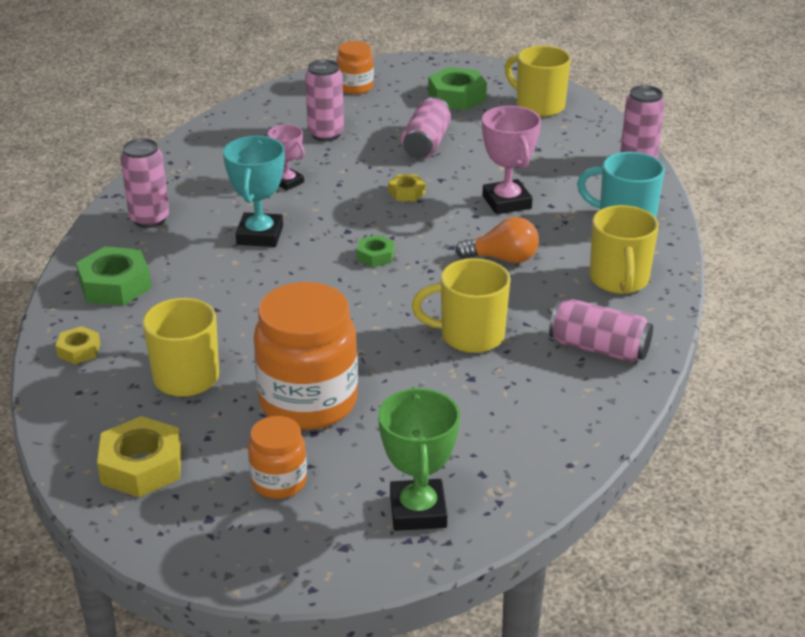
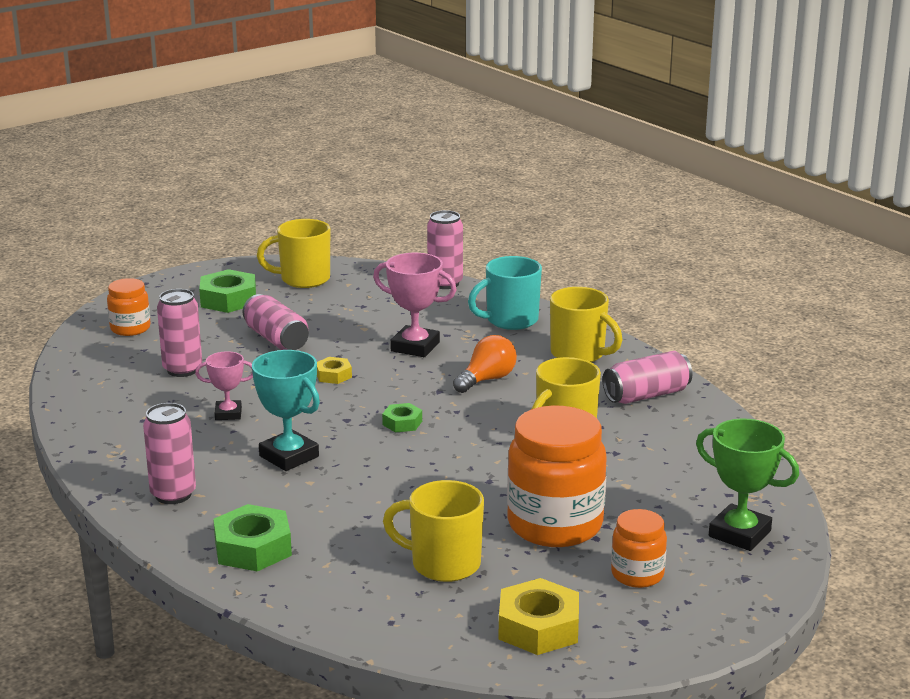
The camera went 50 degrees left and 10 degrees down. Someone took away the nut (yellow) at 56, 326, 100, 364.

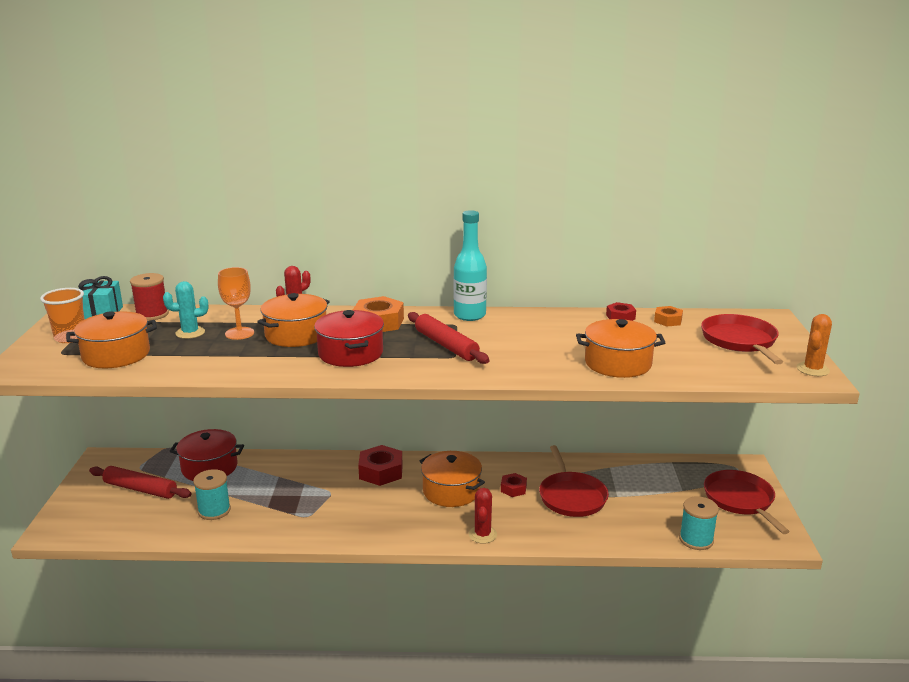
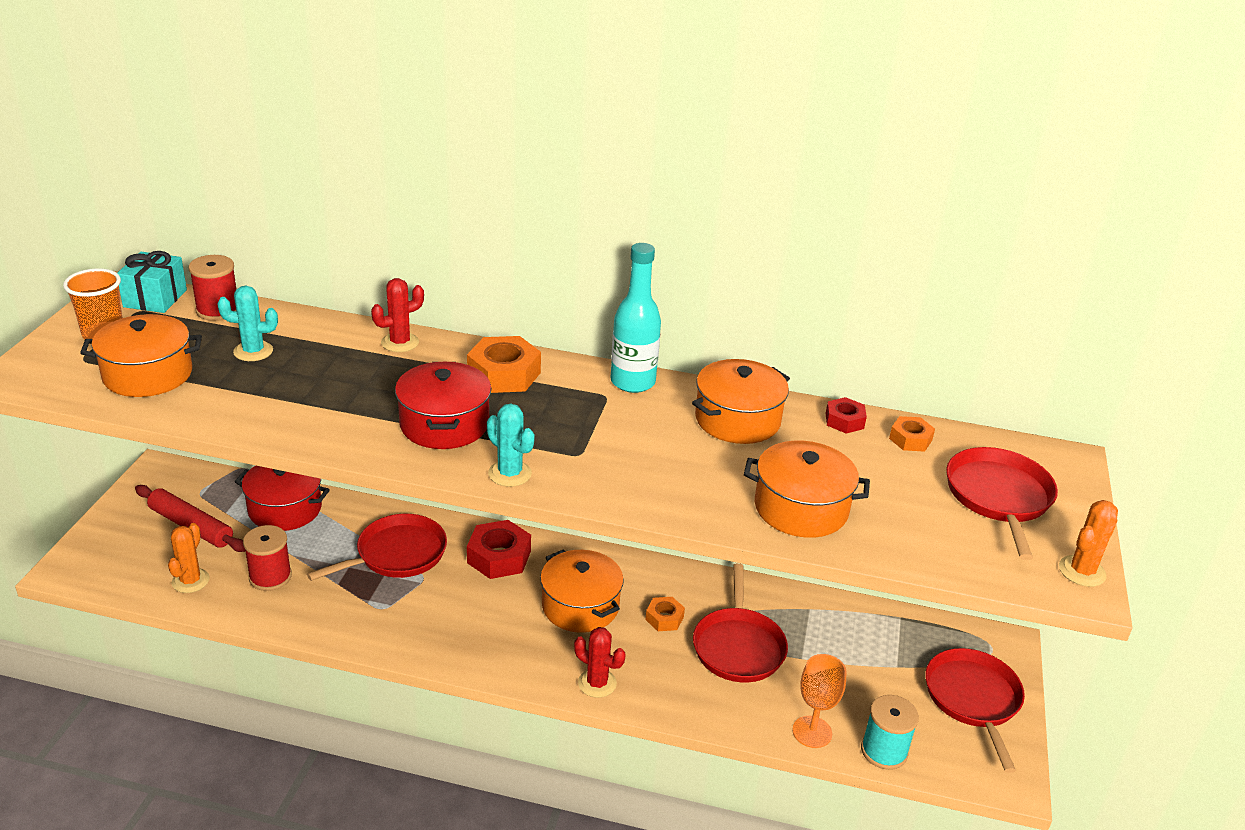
The camera went 10 degrees right and 10 degrees up. Someone took away the rolling pin (red) at 408, 312, 489, 364. Someone put down the cactus (orange) at 168, 523, 210, 593. Someone put down the pan (red) at 307, 514, 447, 581. Someone put down the cactus (turquoise) at 487, 404, 535, 487. Someone carried the goblet (orange) from 218, 267, 254, 340 to 792, 654, 847, 748. Someone carried the pot (orange) from 257, 293, 330, 347 to 692, 359, 790, 444. Someone repainted the spool (turquoise) at 193, 469, 231, 520, which became the spool (red) at 243, 525, 292, 591. Someone repainted the nut (red) at 501, 473, 527, 497, which became the nut (orange) at 645, 597, 685, 631. Someone rotated the cactus (red) at 469, 488, 497, 544 by 75 degrees counterclockwise.

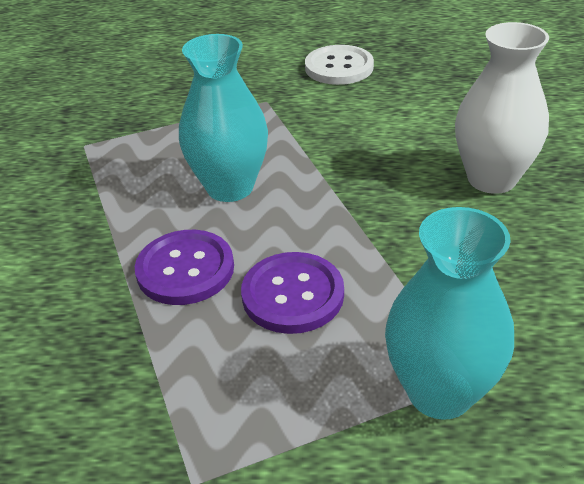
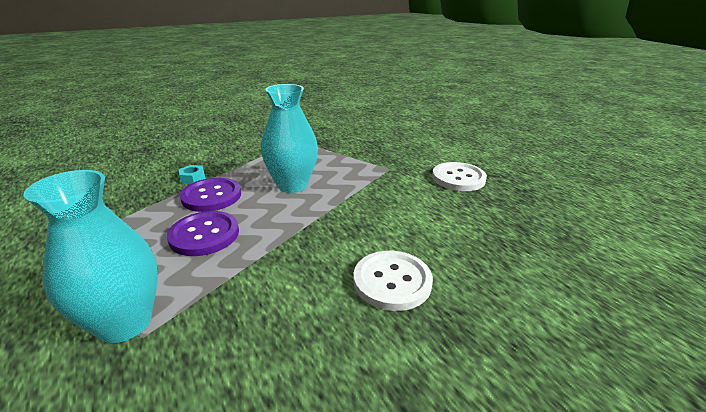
The camera went 55 degrees right and 10 degrees down. Someone put down the nut (turquoise) at 179, 165, 205, 184. Someone swapped the vase (white) at 455, 22, 549, 194 for the button (white) at 353, 251, 433, 311.

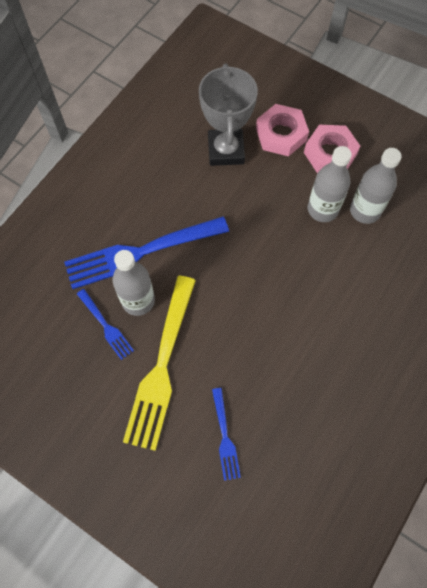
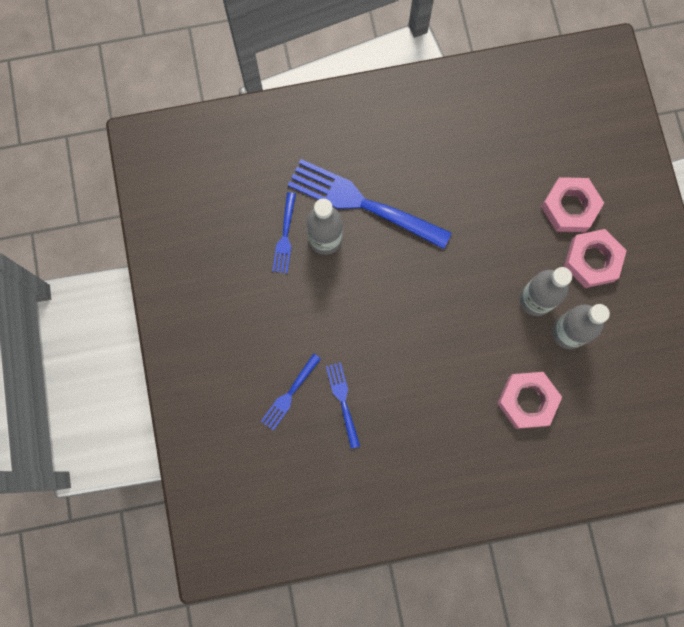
The camera went 45 degrees right and 10 degrees up. Someone took away the fork (yellow) at 123, 276, 196, 451. Someone took away the trophy (grey) at 199, 63, 258, 166. Someone put down the fork (blue) at 326, 362, 360, 449. Someone put down the nut (pink) at 497, 372, 562, 429.

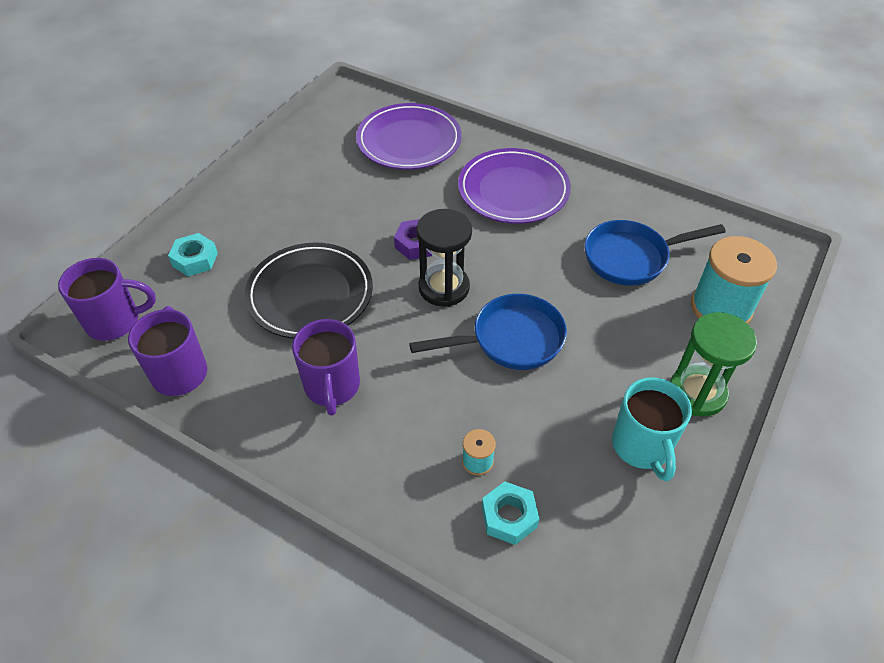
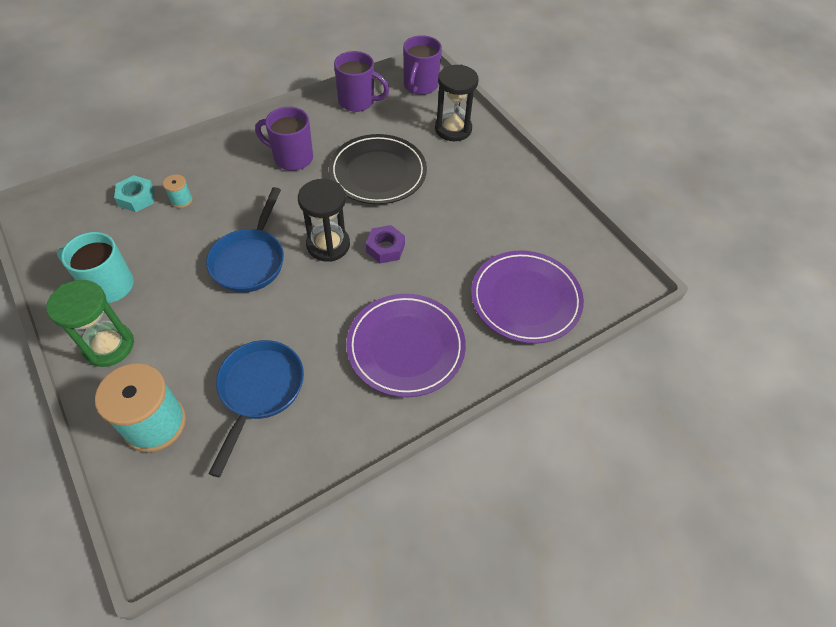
The camera went 115 degrees right and 5 degrees up. Someone swapped the nut (turquoise) at 168, 233, 218, 276 for the hourglass (black) at 435, 65, 478, 141.

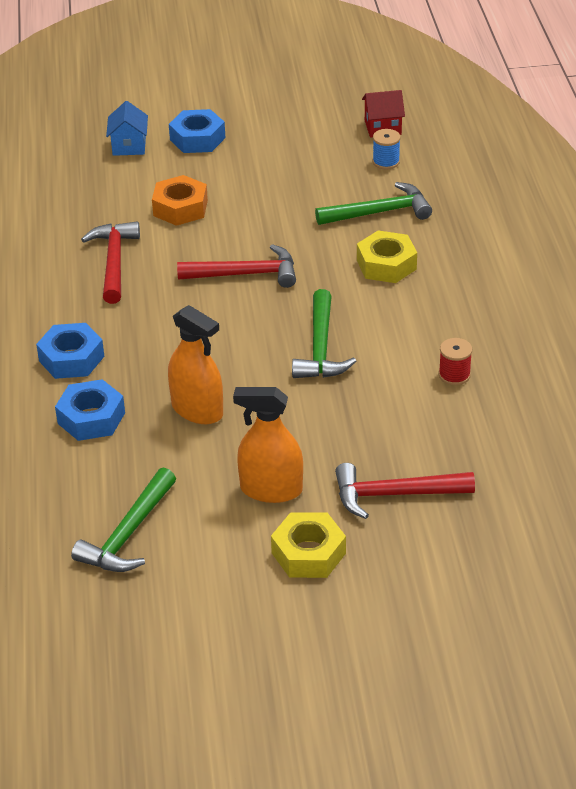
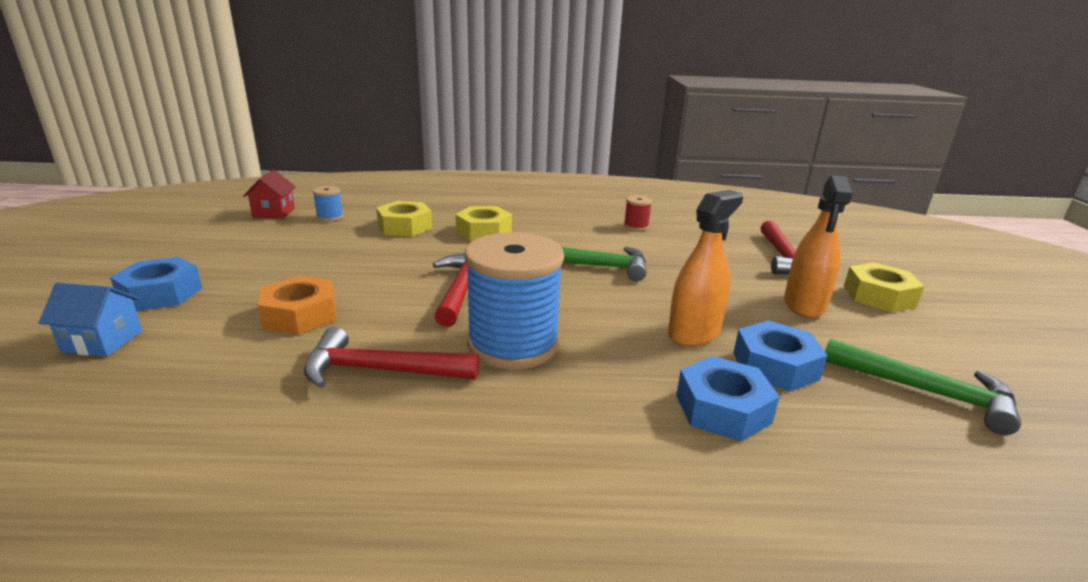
The camera went 85 degrees left and 15 degrees down. Someone put down the spool (blue) at 465, 232, 564, 369. Someone carried the nut (blue) from 36, 323, 105, 379 to 733, 321, 828, 392. Someone swapped the hammer (green) at 315, 182, 432, 225 for the nut (yellow) at 376, 201, 432, 237.

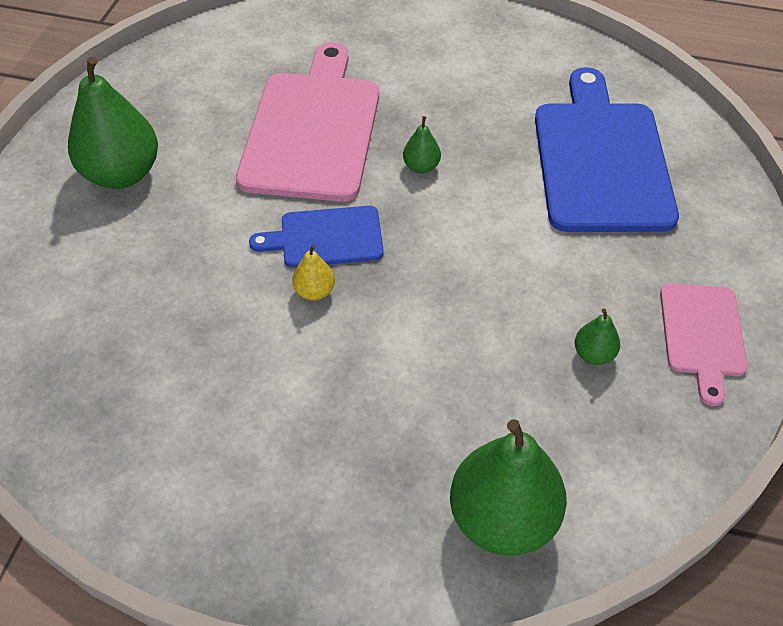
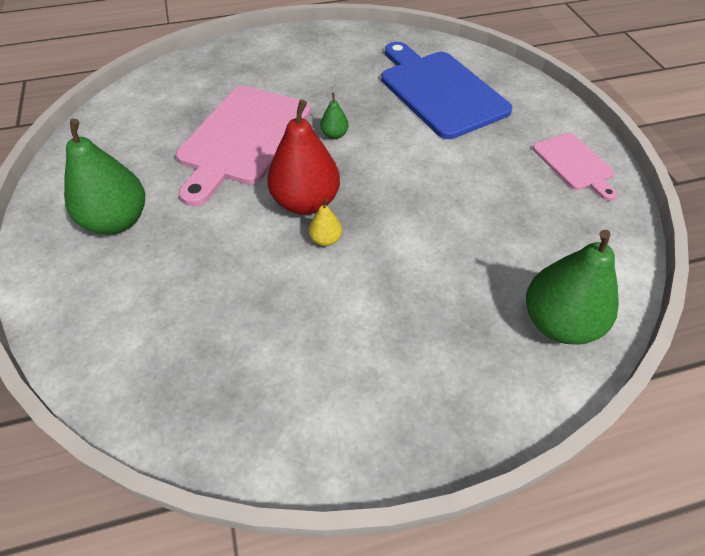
The camera went 30 degrees left and 0 degrees up. Someone took away the pear (green) at 575, 308, 620, 365. Someone swapped the cutting board (blue) at 249, 206, 384, 268 for the pear (red) at 267, 100, 340, 215. Someone rotated the cutting board (pink) at 236, 42, 379, 202 by 135 degrees counterclockwise.

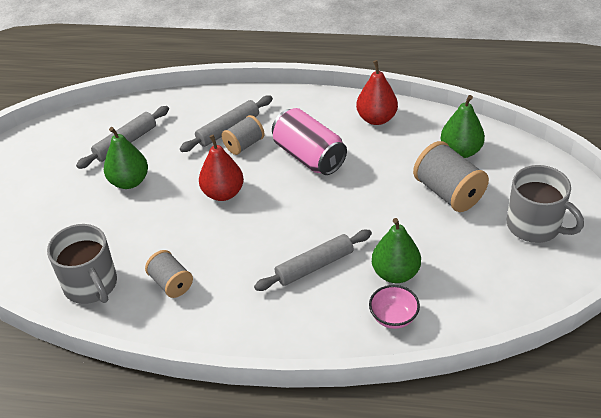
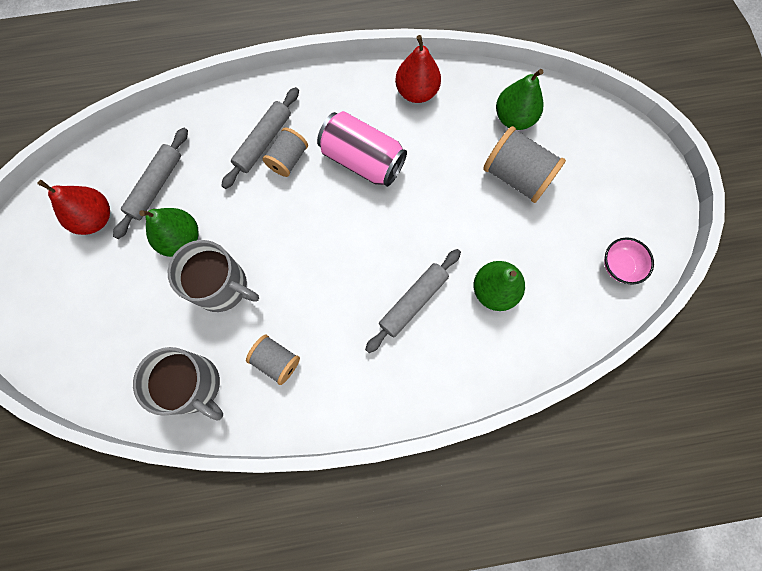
The camera went 20 degrees left and 30 degrees up. Someone carried the pear (red) from 199, 135, 244, 201 to 37, 180, 110, 235. Someone carried the bowl (pink) from 369, 285, 420, 329 to 604, 238, 654, 285. Someone carried the mug (grey) from 507, 165, 584, 243 to 168, 240, 259, 312.

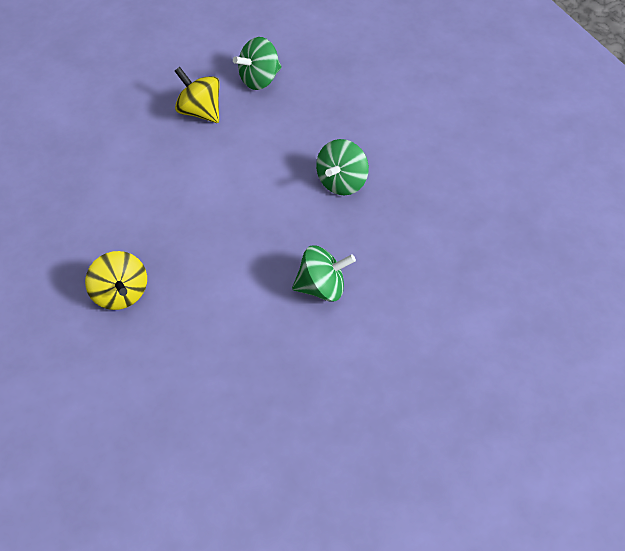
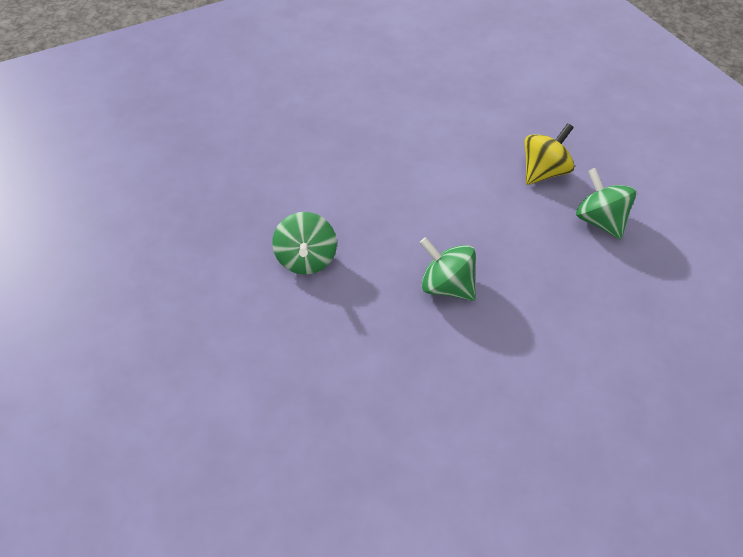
The camera went 95 degrees right and 5 degrees down. Someone took away the spinning top (yellow) at 85, 251, 147, 310.

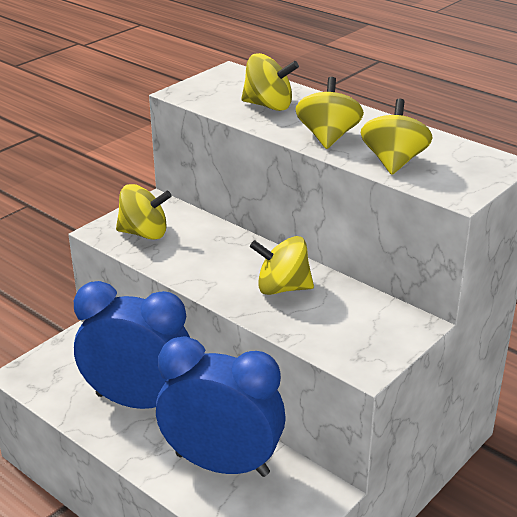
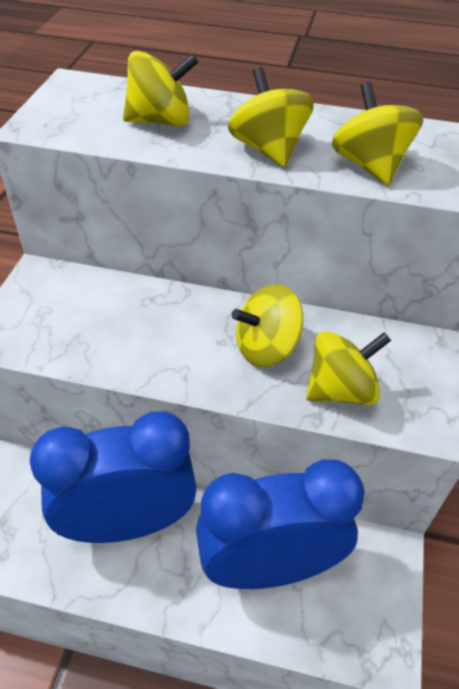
The camera went 30 degrees left and 15 degrees up. Someone carried the spinning top (yellow) from 116, 184, 171, 240 to 306, 331, 391, 405.

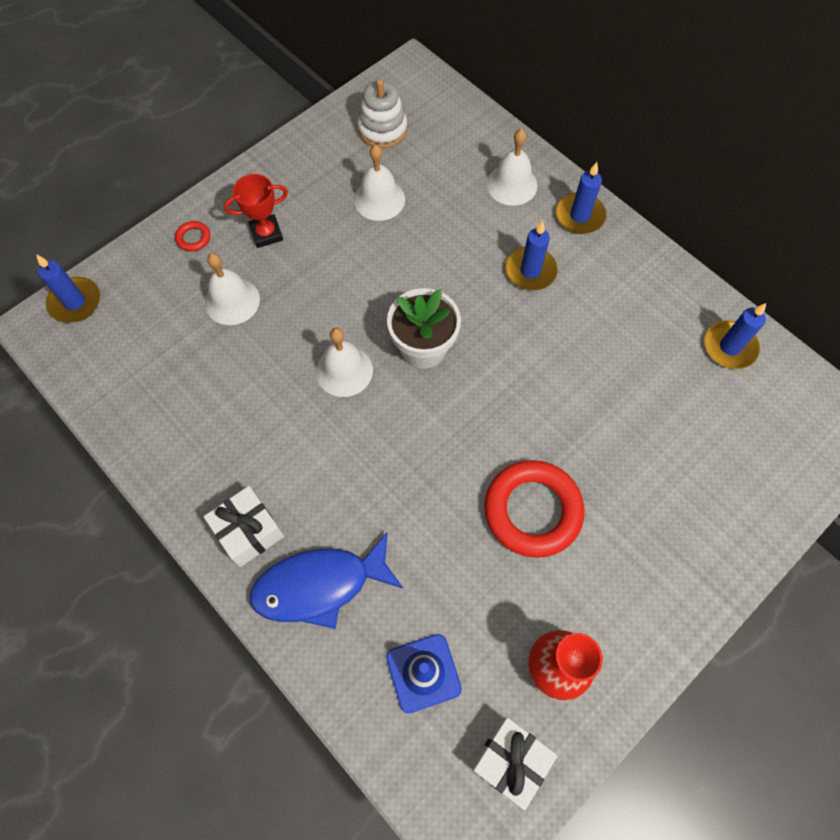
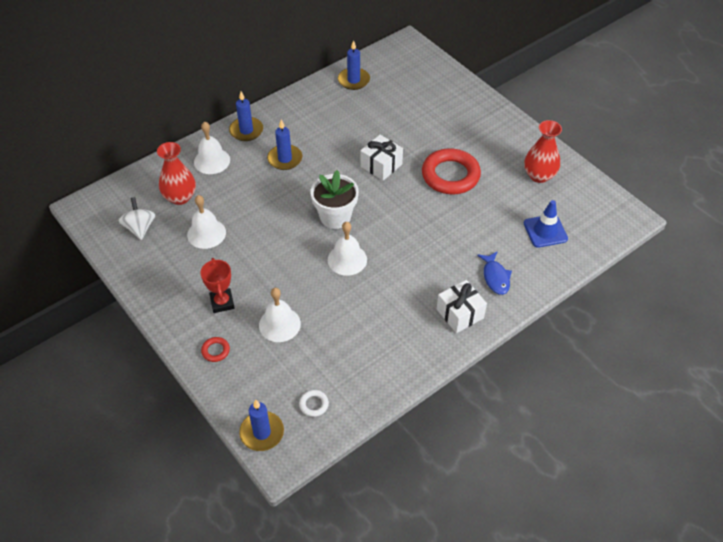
The camera went 85 degrees left and 15 degrees down. Someone put down the vase (red) at 157, 142, 196, 205. Someone put down the ring (white) at 299, 390, 329, 417. Someone carried the gift (white) from 471, 717, 558, 811 to 360, 135, 403, 181. Someone swapped the stacking toy (white) at 357, 79, 407, 148 for the spinning top (white) at 119, 197, 155, 240. Someone scaled the fish (blue) at 250, 532, 404, 629 by 0.58.

